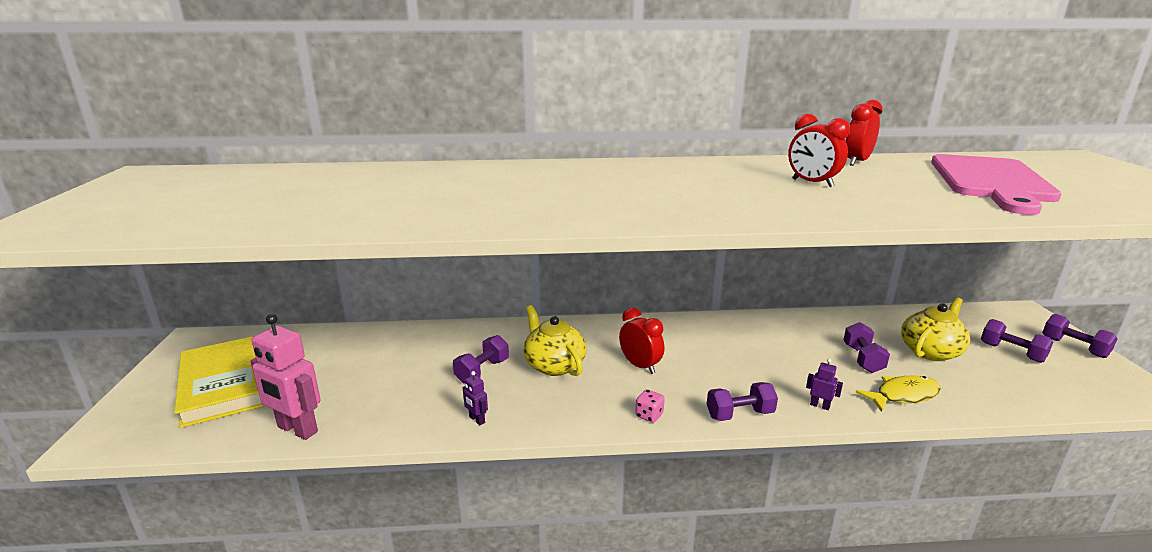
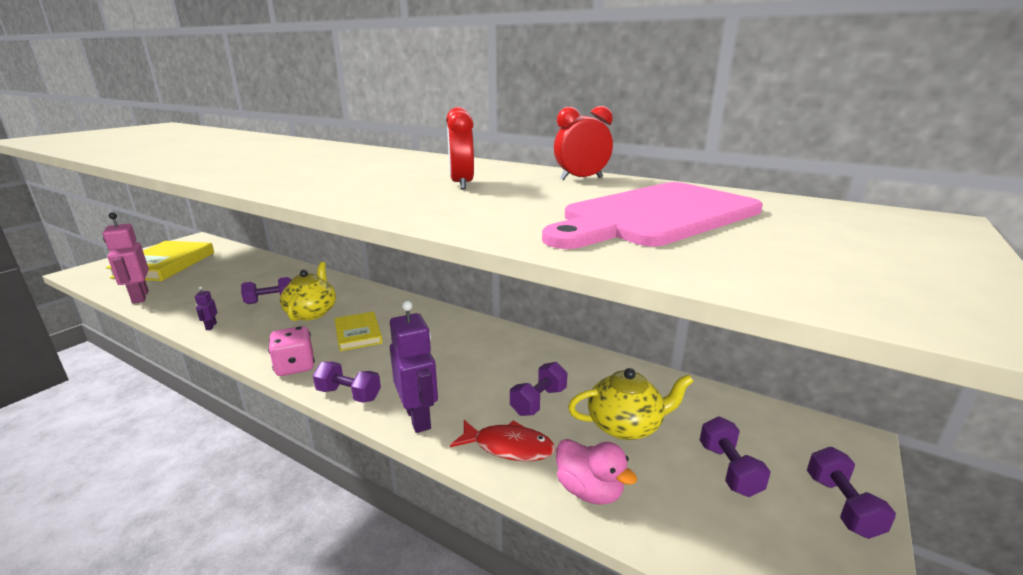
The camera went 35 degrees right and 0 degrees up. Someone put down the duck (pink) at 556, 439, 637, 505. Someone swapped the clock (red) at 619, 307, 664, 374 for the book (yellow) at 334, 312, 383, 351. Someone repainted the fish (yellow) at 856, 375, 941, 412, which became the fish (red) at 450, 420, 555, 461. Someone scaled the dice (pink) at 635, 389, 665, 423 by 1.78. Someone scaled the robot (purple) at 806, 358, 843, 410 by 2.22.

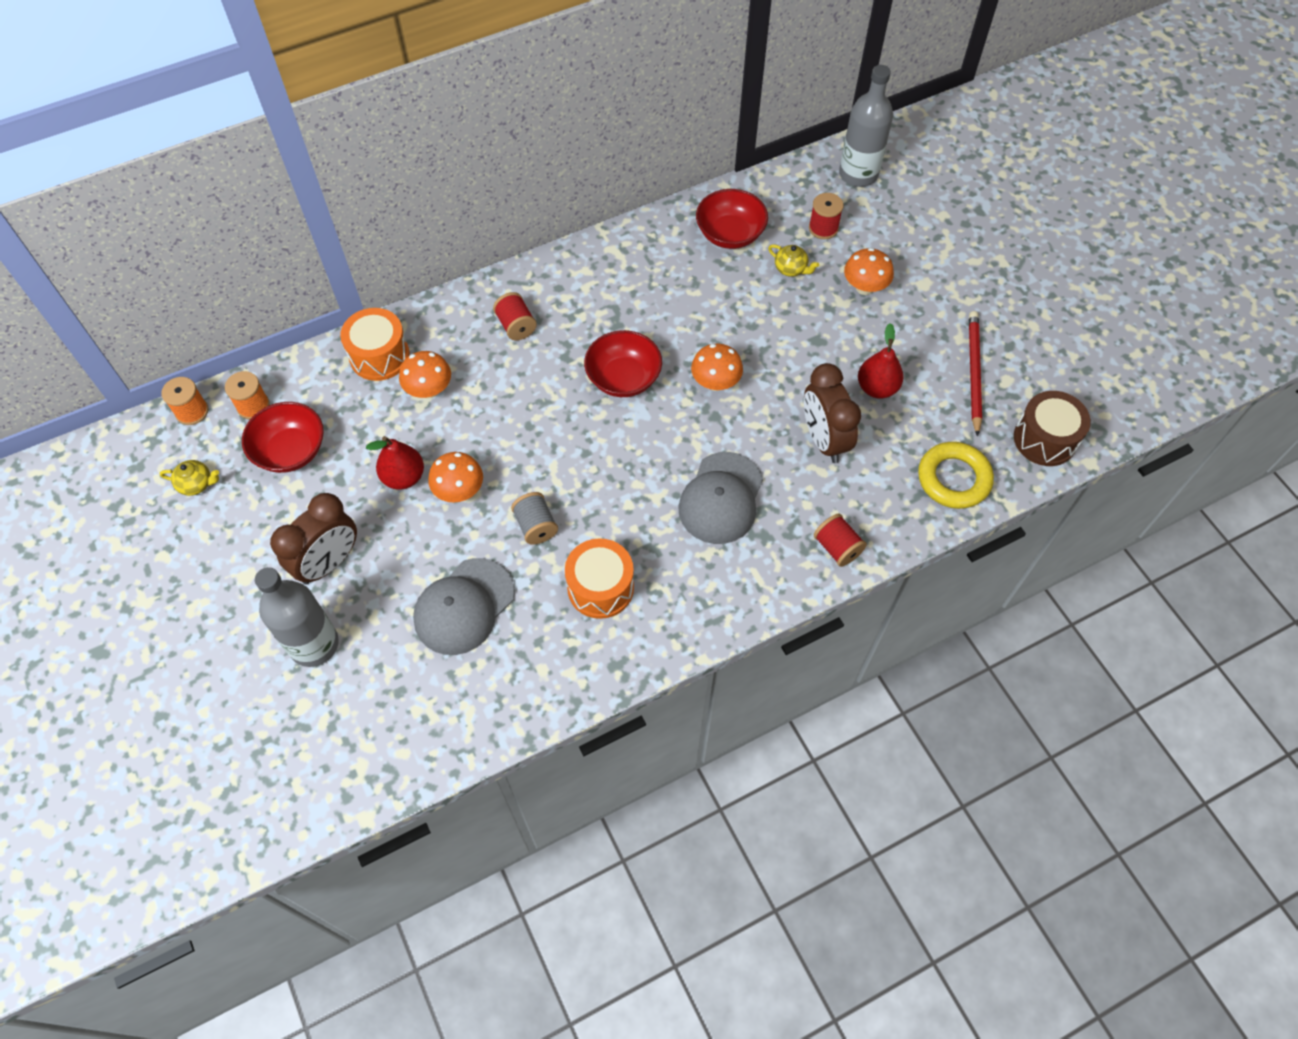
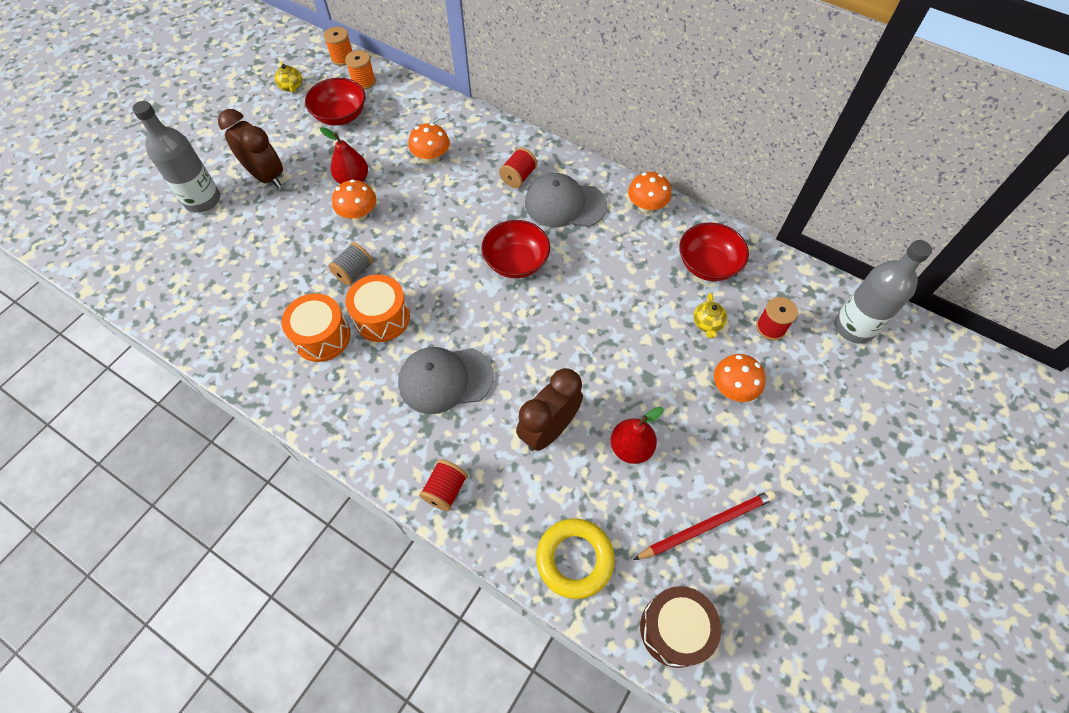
The camera went 60 degrees right and 0 degrees up. Someone carried the drum (orange) from 340, 308, 410, 381 to 345, 274, 410, 342. Someone carried the cap (grey) from 413, 558, 515, 655 to 525, 173, 607, 227. Someone carried the mushroom (orange) from 691, 344, 743, 391 to 628, 172, 671, 213. Someone rotated the clock (brown) at 270, 493, 357, 585 by 150 degrees counterclockwise.

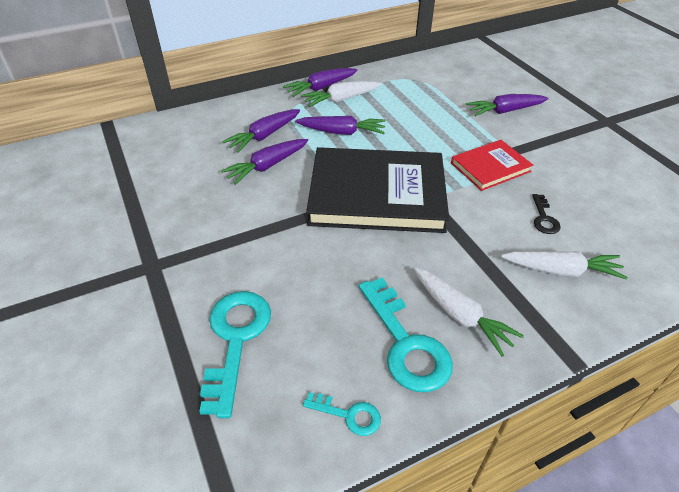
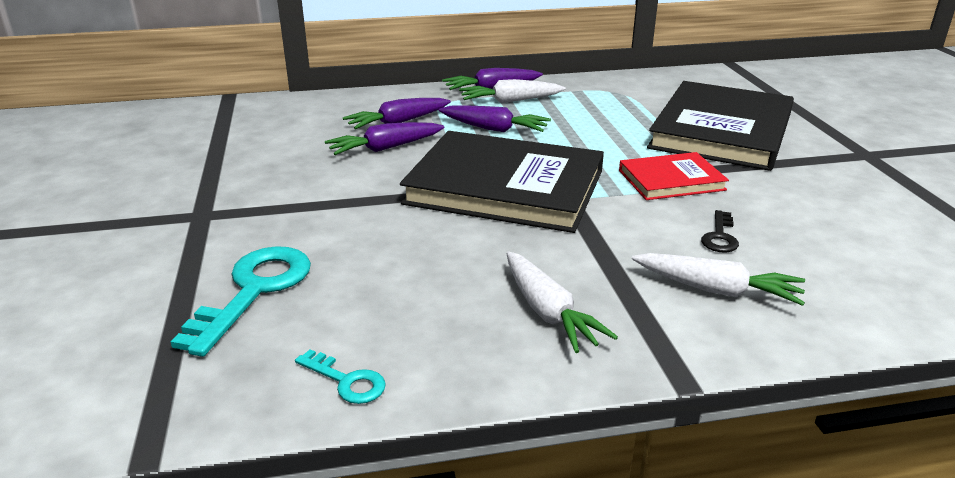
The camera went 15 degrees right and 15 degrees down. Someone took away the key (turquoise) at 359, 277, 453, 392. Someone swapped the carrot (purple) at 466, 94, 549, 116 for the book (black) at 647, 81, 794, 171.

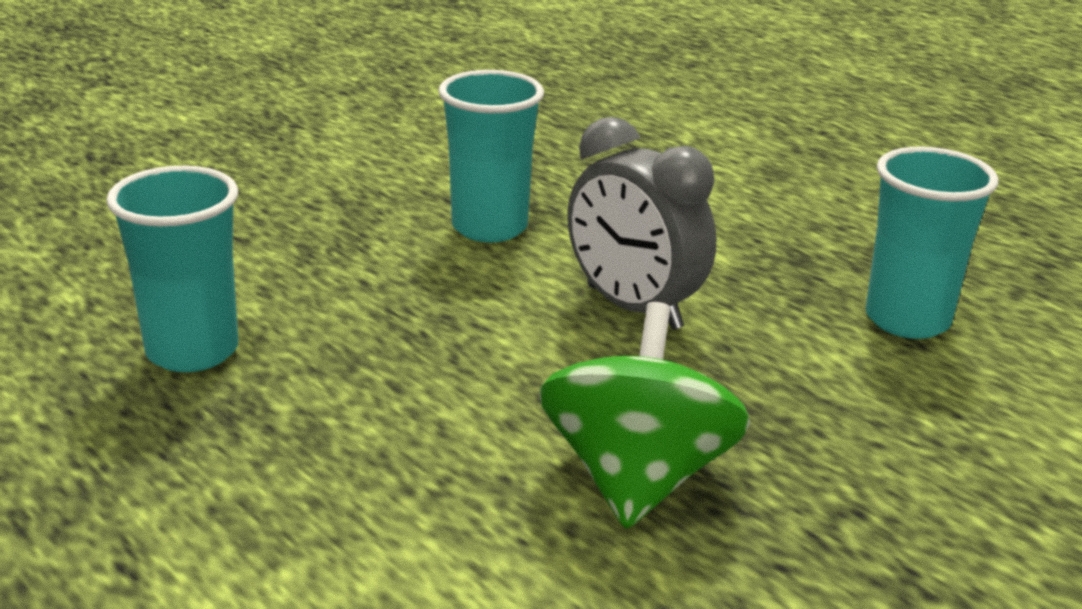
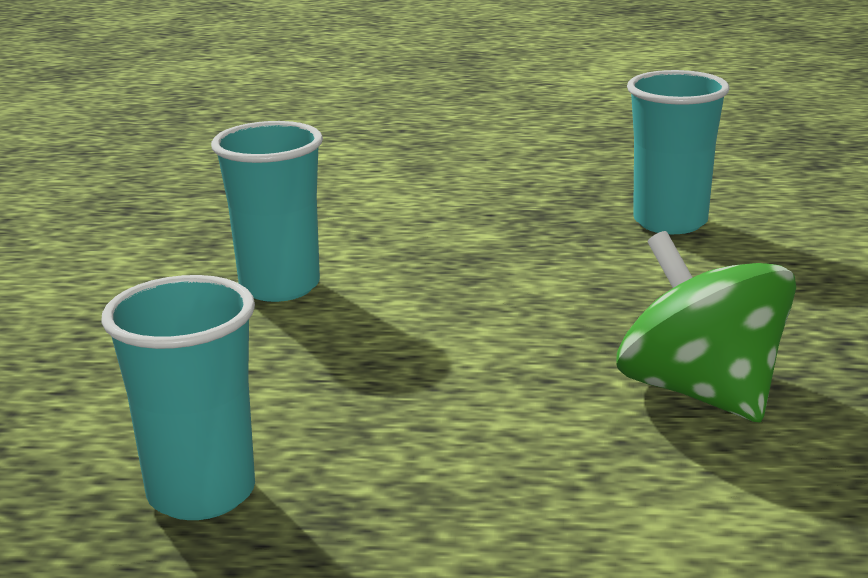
The camera went 40 degrees left and 5 degrees down. Someone took away the clock (grey) at 567, 117, 716, 330.

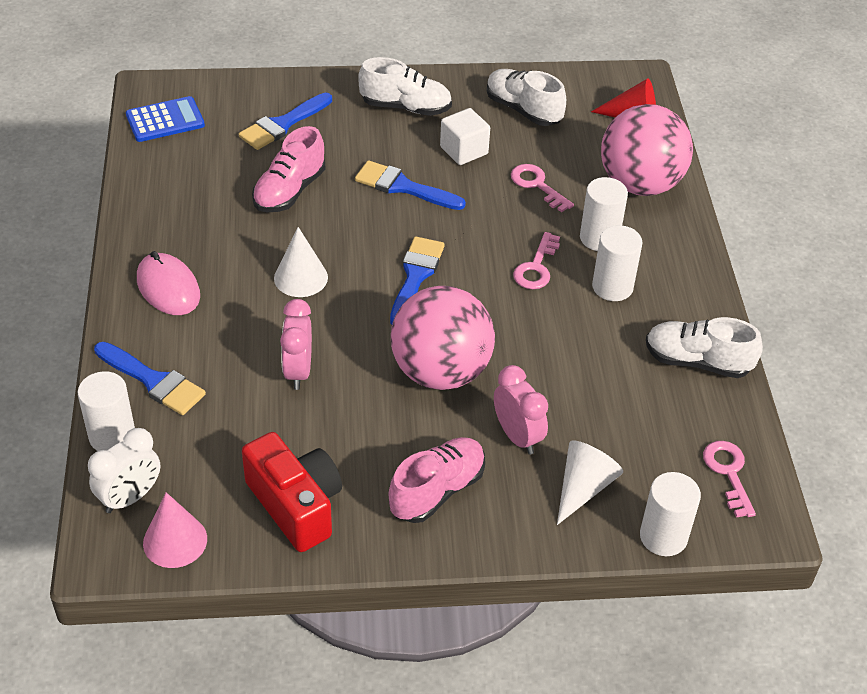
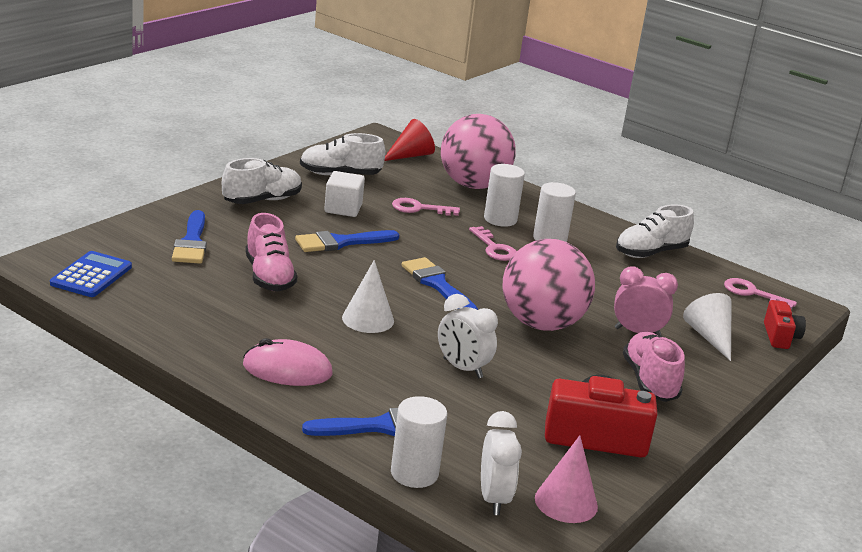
The camera went 50 degrees left and 20 degrees down. Someone swapped the cylinder (white) at 640, 472, 701, 556 for the camera (red) at 764, 300, 806, 349. Someone repainted the clock (pink) at 280, 299, 312, 390, which became the clock (white) at 438, 294, 498, 378.

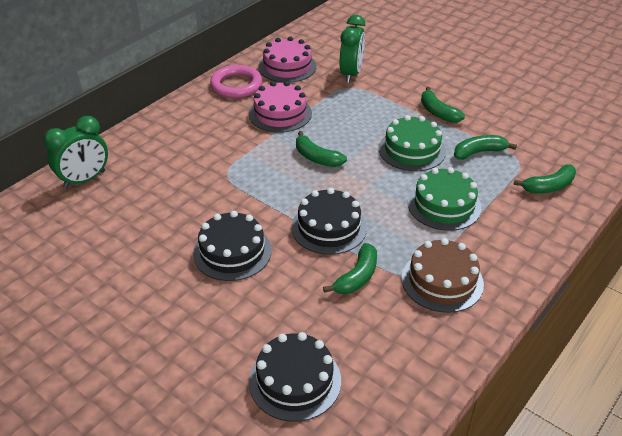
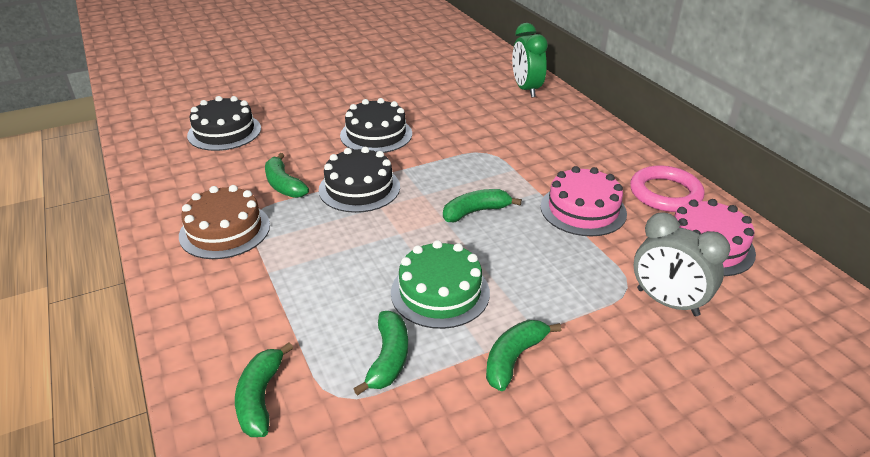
The camera went 115 degrees right and 5 degrees down. Someone took away the cake (green) at 408, 167, 482, 231. Someone repainted the clock (green) at 339, 15, 365, 83, which became the clock (grey) at 634, 212, 730, 316. Someone rotated the banana (green) at 421, 87, 465, 123 by 45 degrees counterclockwise.

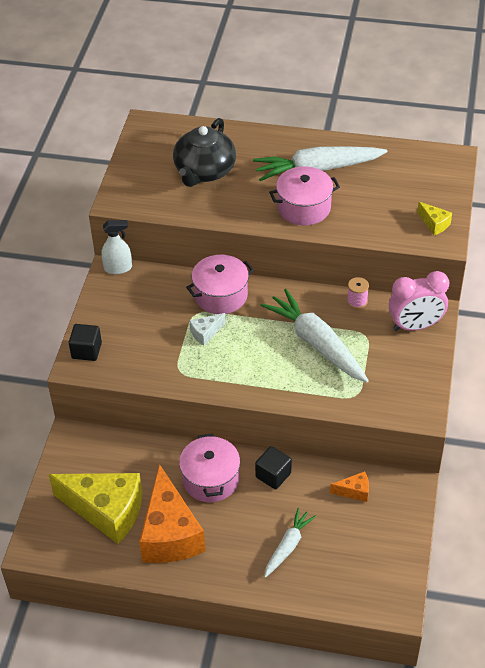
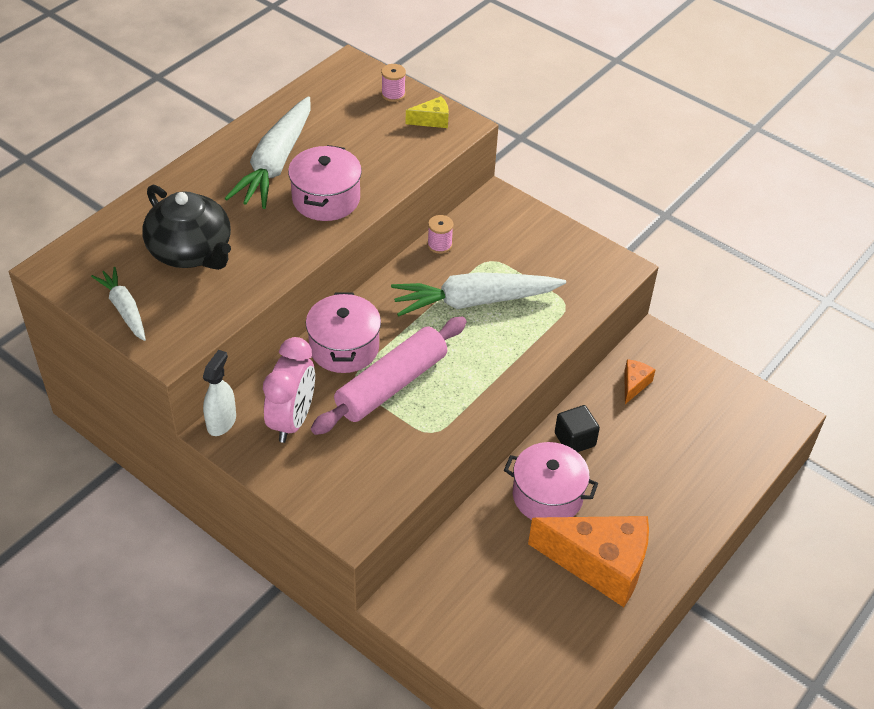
The camera went 65 degrees left and 0 degrees up. Someone took away the cheese (yellow) at 49, 473, 143, 544. Someone took away the cube (black) at 69, 324, 102, 361. Someone put down the spool (pink) at 381, 64, 406, 102. Someone carried the carrot (white) from 264, 508, 316, 578 to 91, 267, 146, 341. Someone carried the clock (pink) from 389, 271, 449, 331 to 263, 337, 315, 443. Someone swapped the cheese (white) at 190, 313, 226, 346 for the rolling pin (pink) at 311, 316, 467, 435.

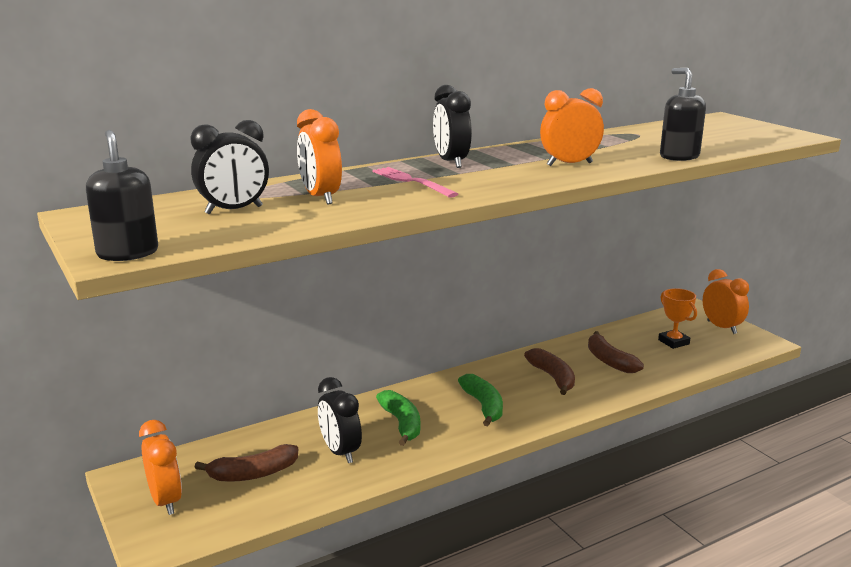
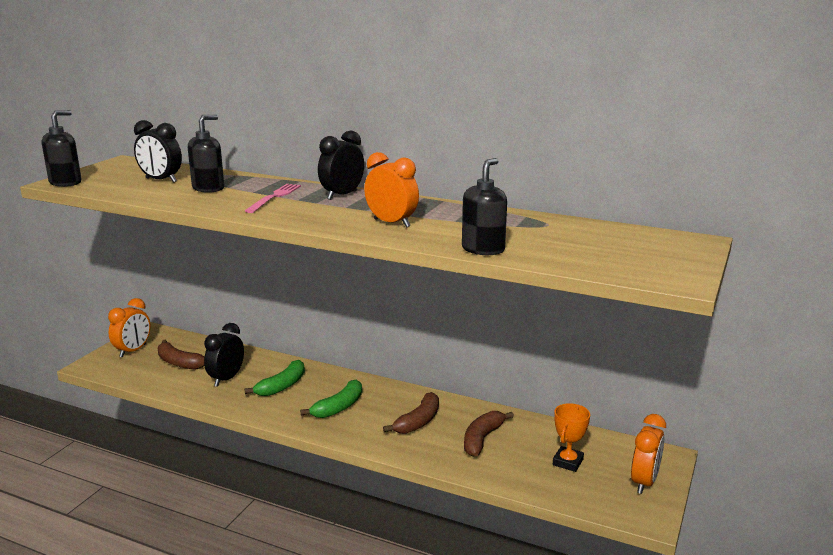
The camera went 55 degrees right and 0 degrees up. Someone swapped the clock (orange) at 297, 109, 342, 205 for the soap dispenser (black) at 188, 115, 224, 193.

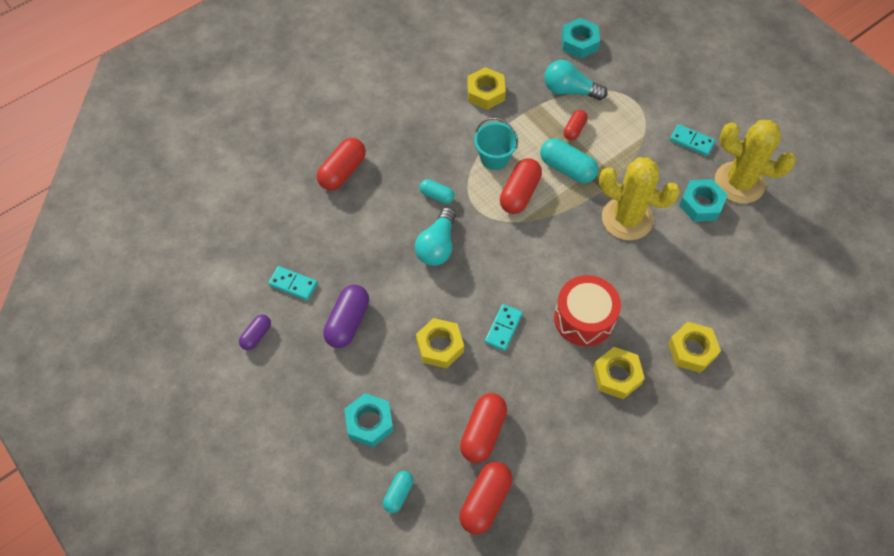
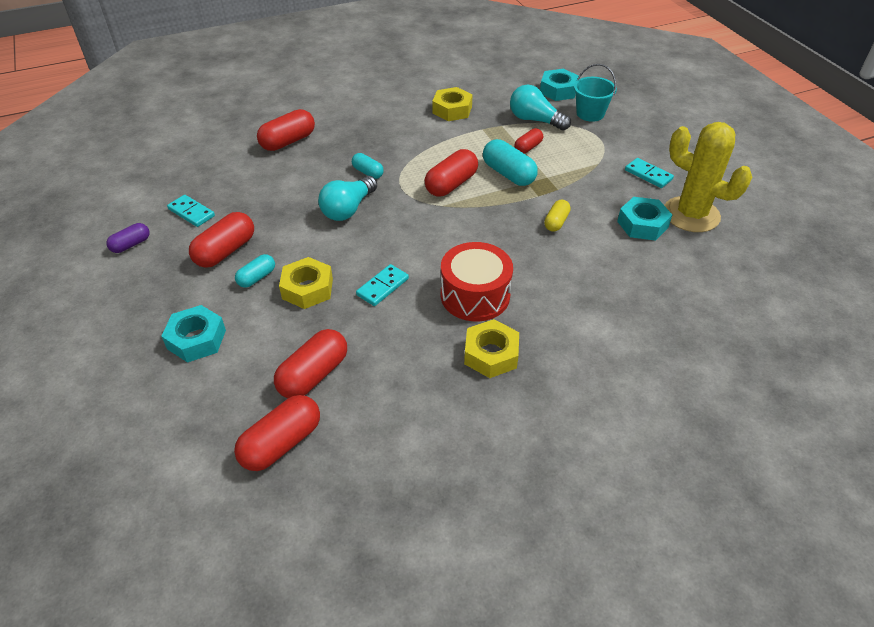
The camera went 15 degrees right and 15 degrees down. Someone took away the nut (yellow) at 668, 322, 721, 373. Someone carried the capsule (turquoise) from 383, 471, 414, 513 to 235, 254, 275, 288. Someone carried the bucket (turquoise) from 474, 118, 518, 170 to 574, 64, 617, 122. Someone swapped the cactus (yellow) at 599, 157, 680, 240 for the capsule (yellow) at 544, 200, 571, 232. Someone repainted the capsule (purple) at 323, 284, 369, 348, which became the capsule (red) at 189, 212, 254, 268.

